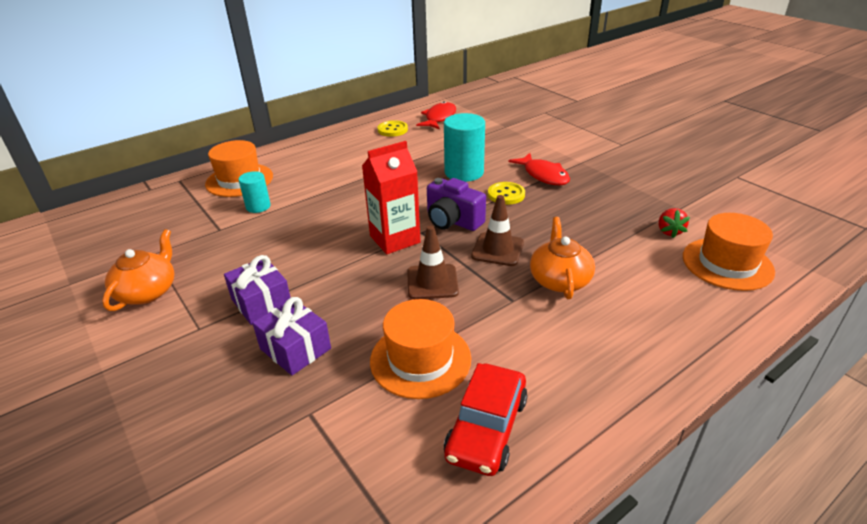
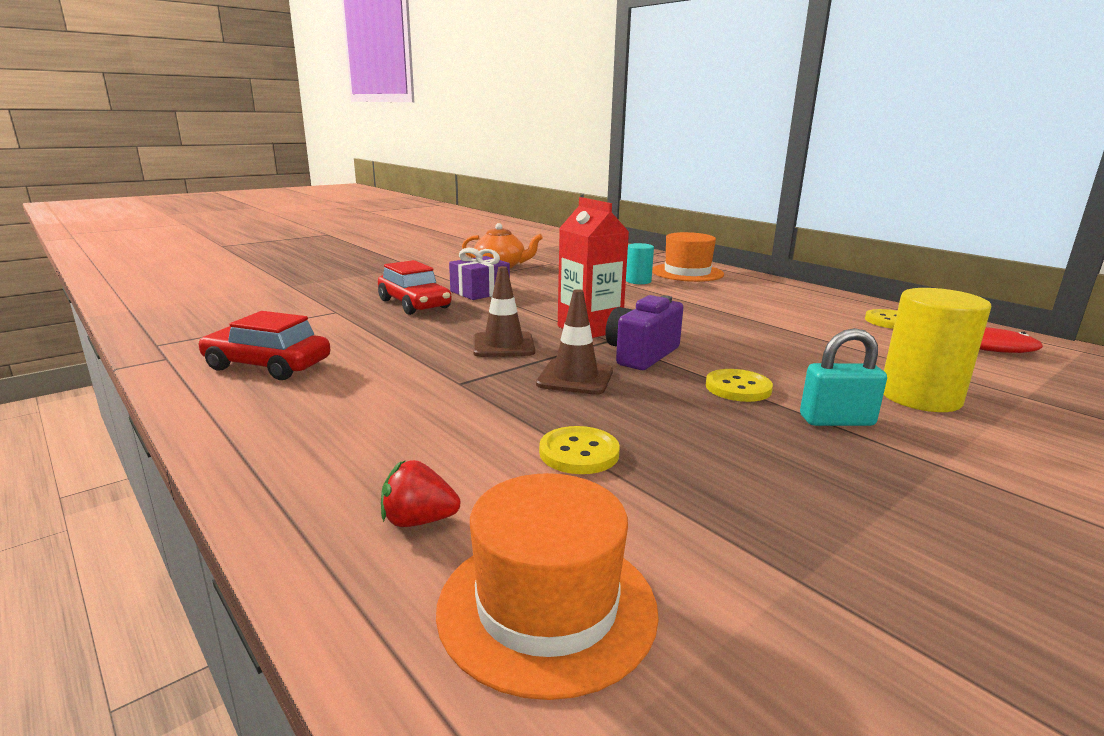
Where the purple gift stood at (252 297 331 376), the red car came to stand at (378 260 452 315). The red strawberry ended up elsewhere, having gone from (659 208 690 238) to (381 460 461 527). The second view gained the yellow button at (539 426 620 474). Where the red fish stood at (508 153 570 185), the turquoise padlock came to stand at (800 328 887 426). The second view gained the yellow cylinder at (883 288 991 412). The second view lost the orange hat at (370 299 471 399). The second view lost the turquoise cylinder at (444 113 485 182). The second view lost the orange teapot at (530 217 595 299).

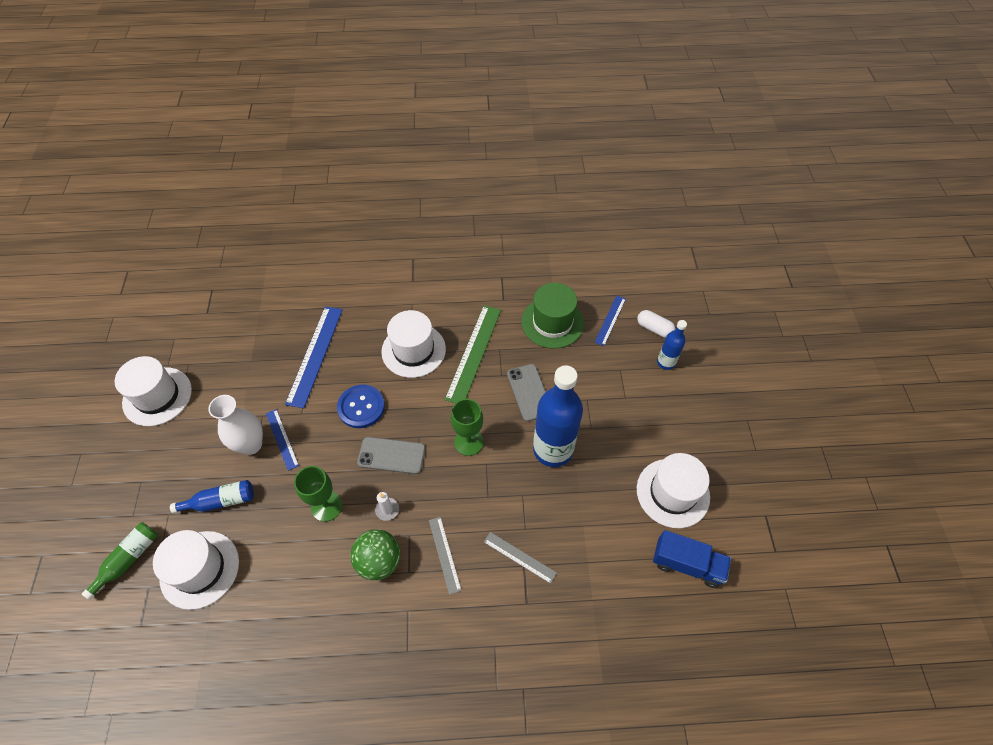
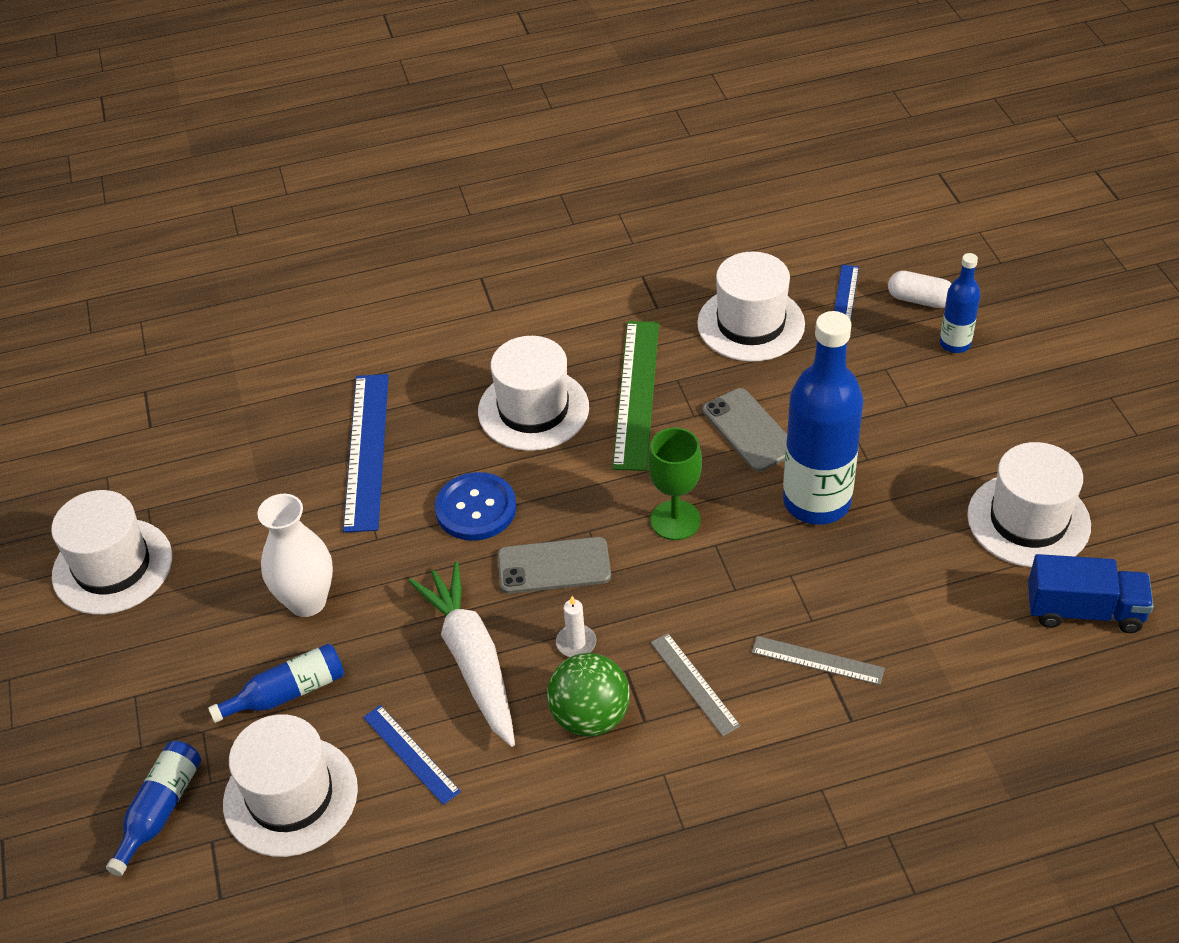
What was the green bottle at (82 522 158 600) turned into the blue bottle at (106 741 201 876). The blue ruler ended up elsewhere, having gone from (266 409 299 471) to (363 705 461 805). Where the green goblet stood at (294 466 342 522), the white carrot came to stand at (408 562 515 747). What was the green hat at (522 283 584 348) turned into the white hat at (697 252 805 362).

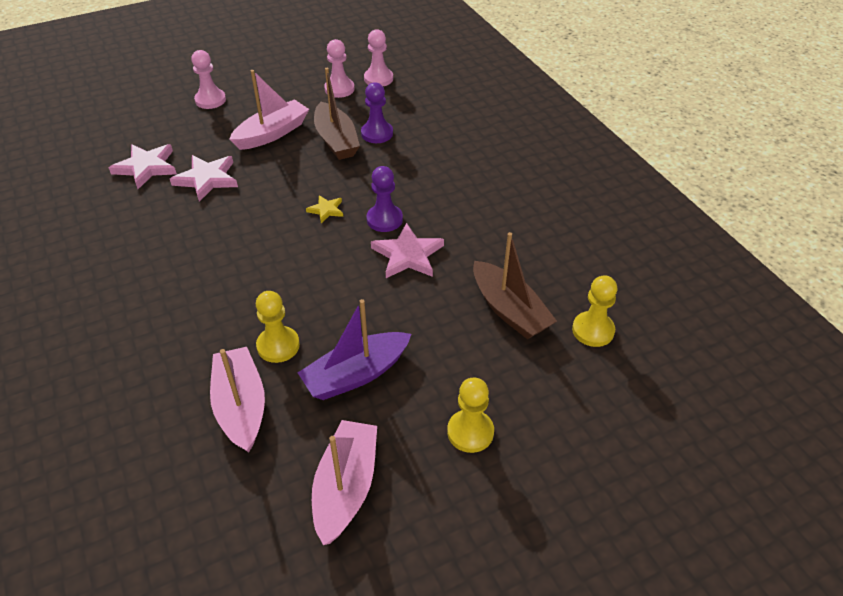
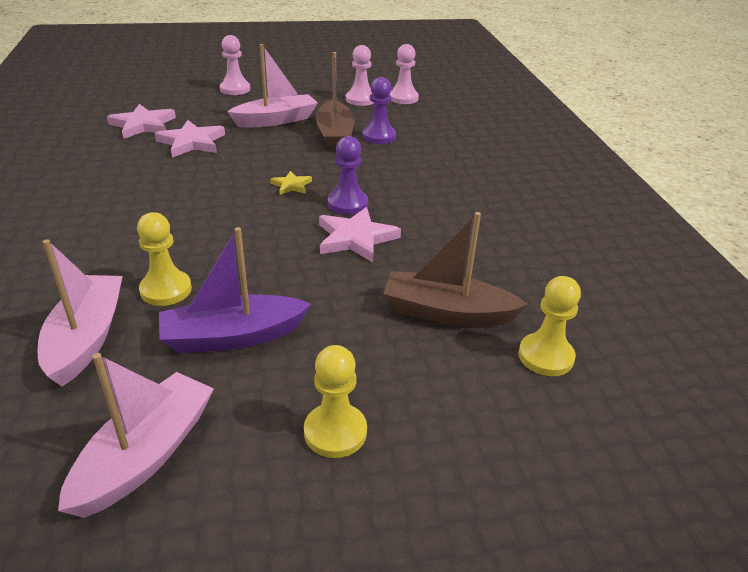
The brown boat at (473 232 557 339) ended up facing another way, 120 degrees clockwise from before.

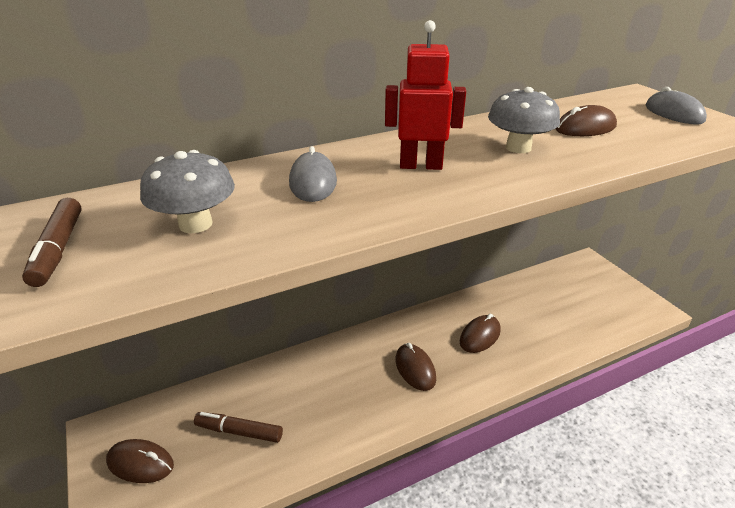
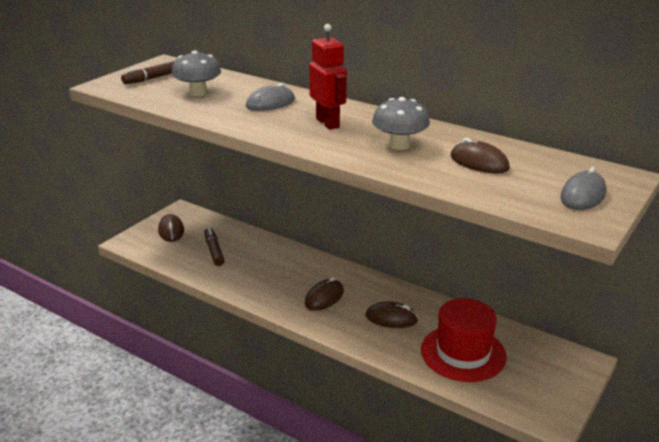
The second view gained the red hat at (421 298 507 382).

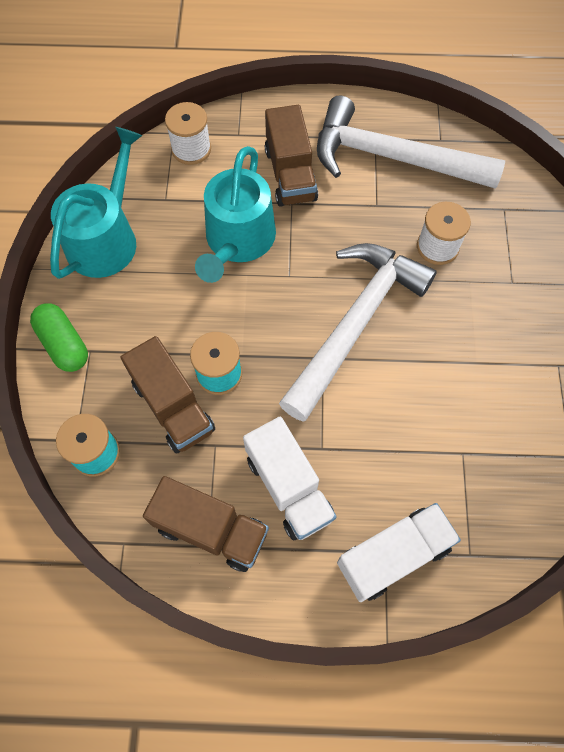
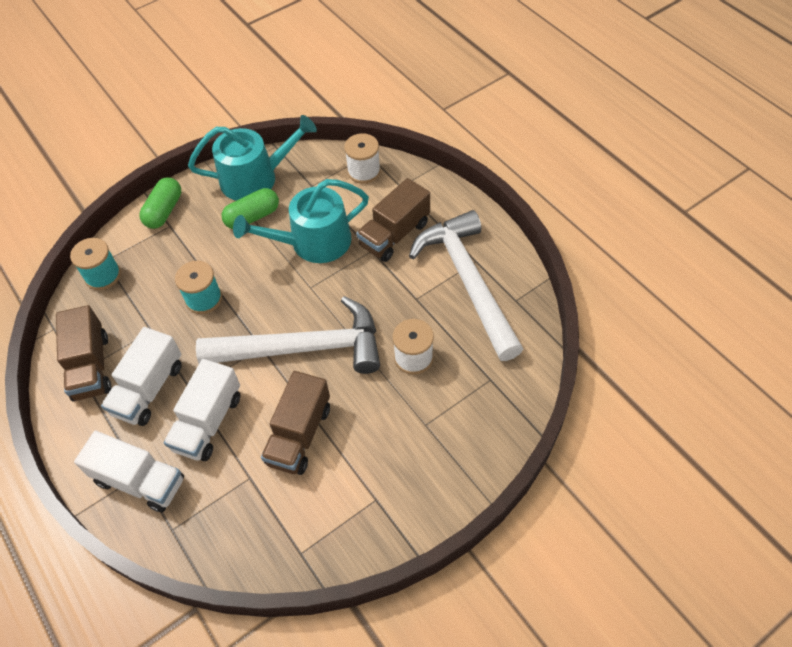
The second view gained the white truck at (164 359 240 461). The second view gained the green capsule at (222 188 279 229). The brown truck ended up elsewhere, having gone from (120 336 215 454) to (261 371 330 475).

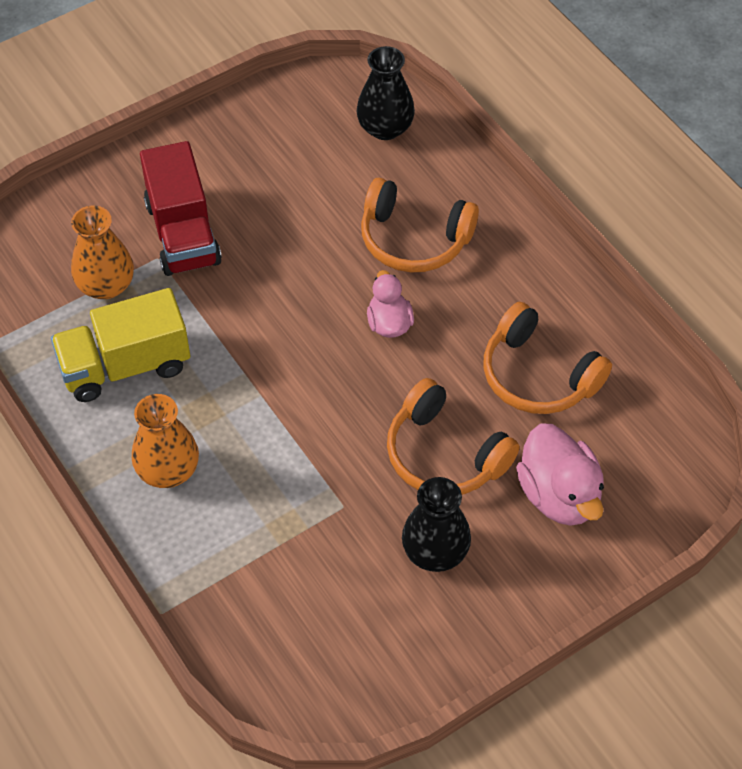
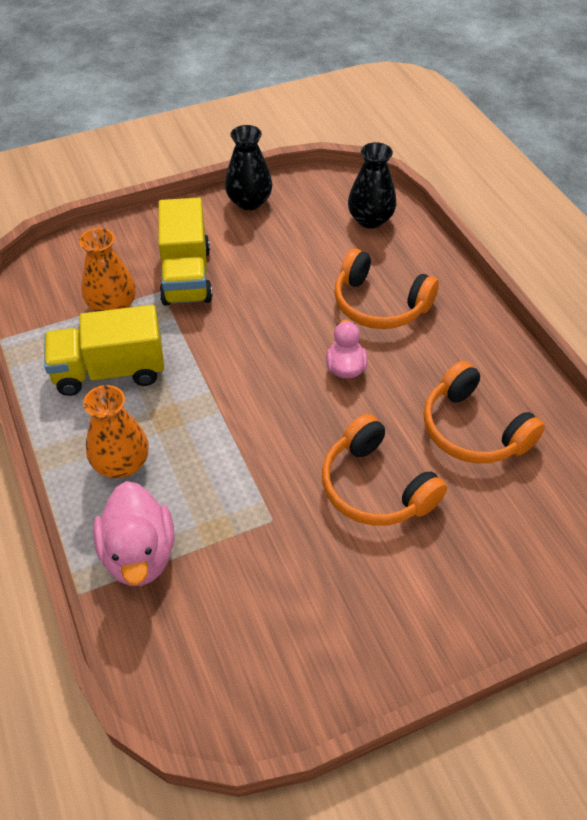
The pink duck ended up elsewhere, having gone from (516 423 604 526) to (93 481 174 586). What was the red truck at (140 141 222 276) turned into the yellow truck at (158 198 213 306). The black vase ended up elsewhere, having gone from (402 477 471 572) to (225 125 272 210).

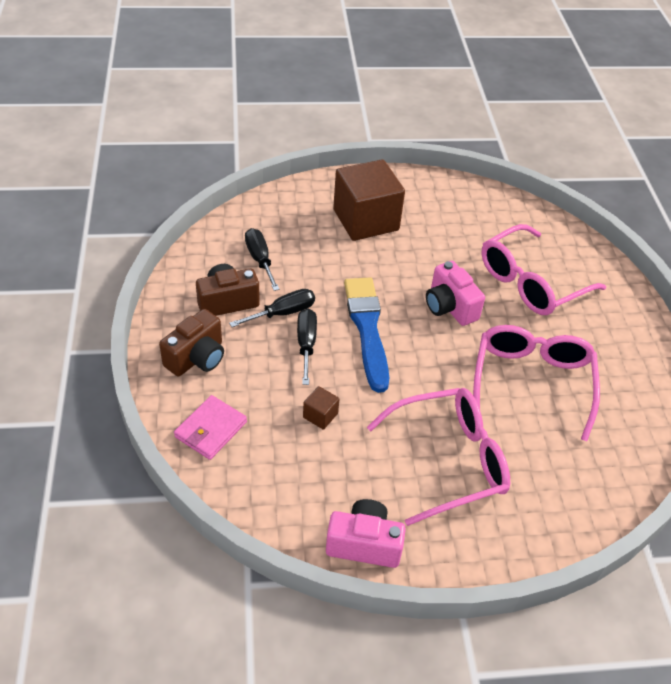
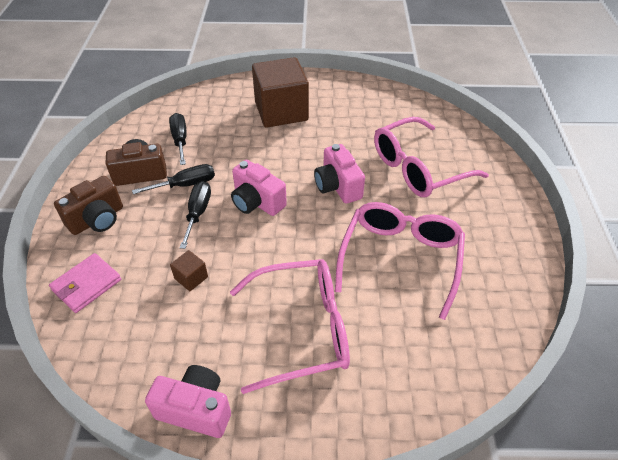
Where the blue brush stood at (344 277 389 393), the pink camera came to stand at (231 160 287 216).

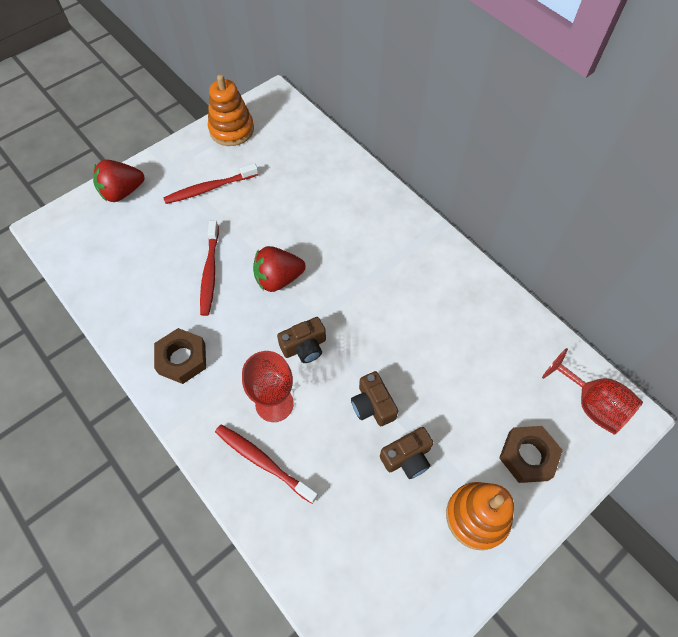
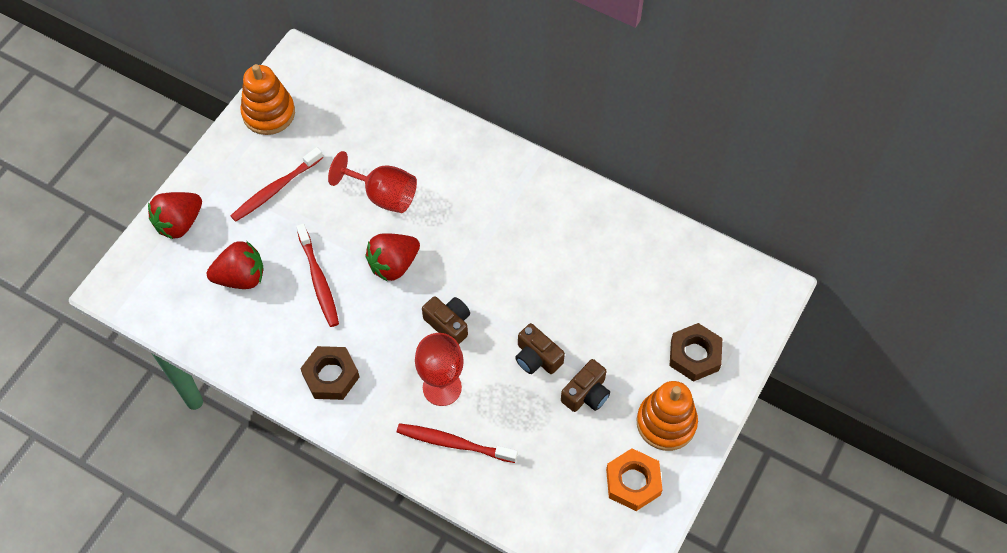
The second view gained the red strawberry at (207 241 264 289). The red goblet ended up elsewhere, having gone from (542 348 643 435) to (328 151 417 213). The brown camera at (277 317 326 363) ended up facing another way, 90 degrees counterclockwise from before. The second view gained the orange nut at (606 448 662 511).

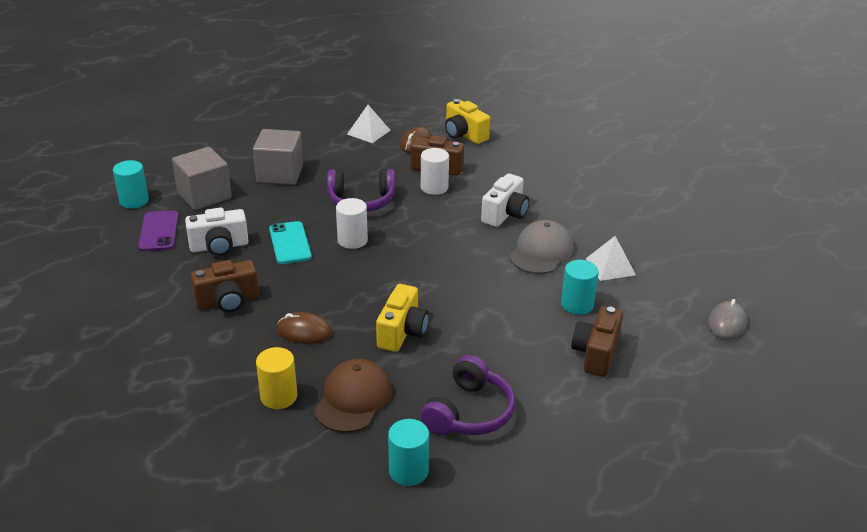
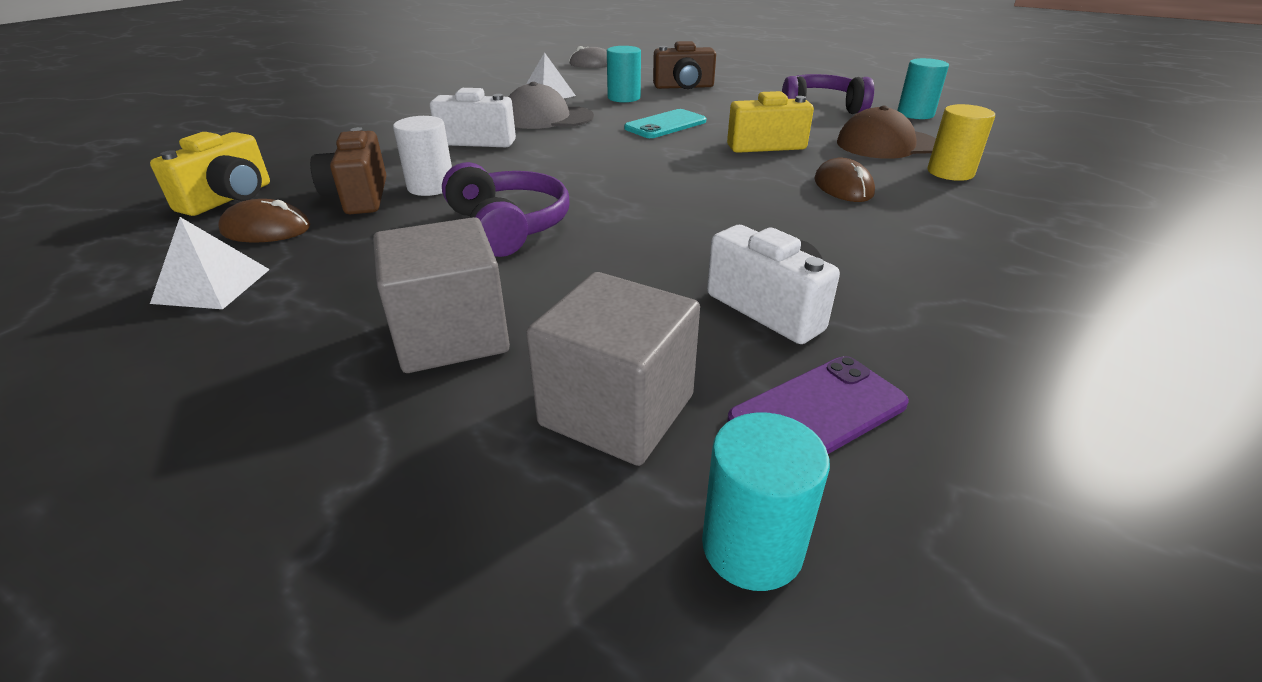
The turquoise phone ended up elsewhere, having gone from (269 221 312 264) to (624 109 706 138). The second view lost the brown camera at (191 260 259 312). The second view lost the white cylinder at (336 198 368 249).

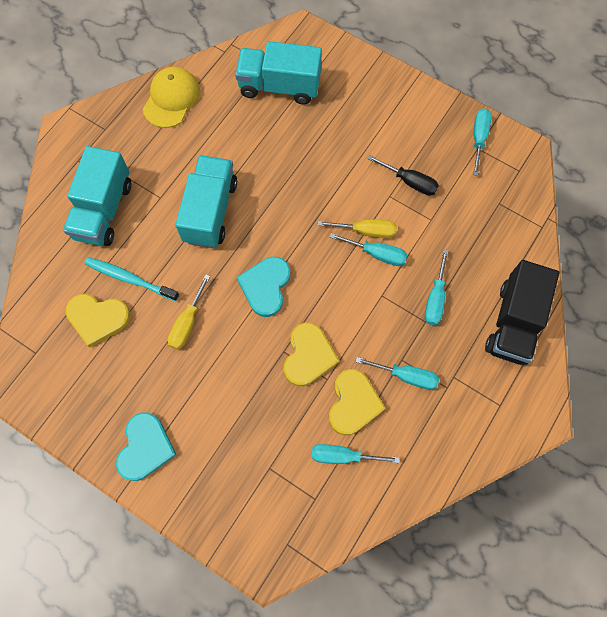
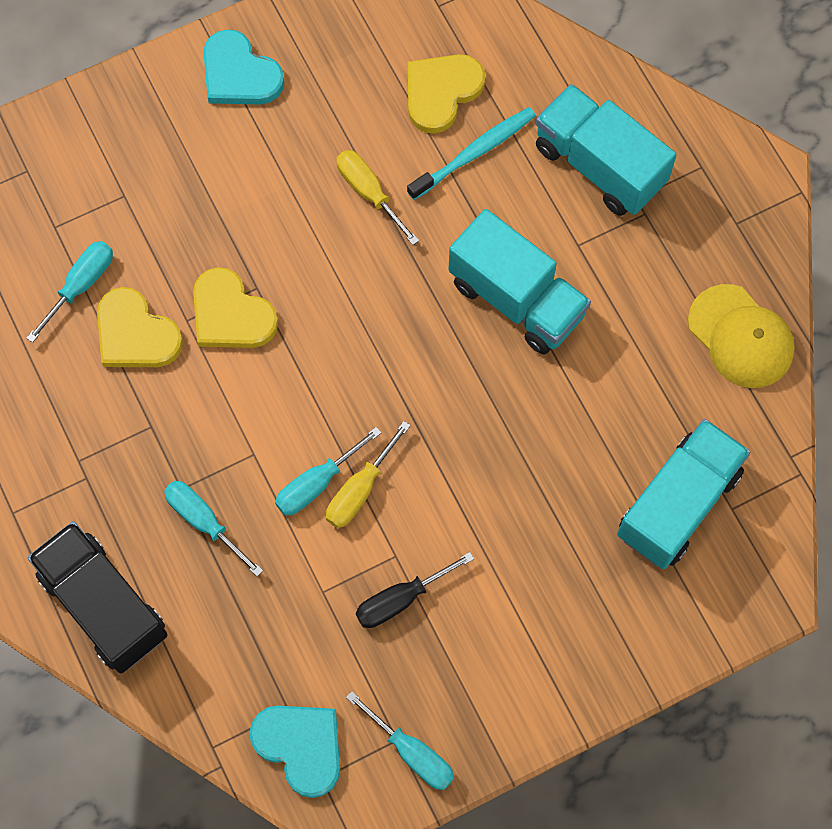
The turquoise heart ended up elsewhere, having gone from (237 257 290 317) to (249 706 340 798). The second view lost the turquoise screwdriver at (355 357 439 390).

